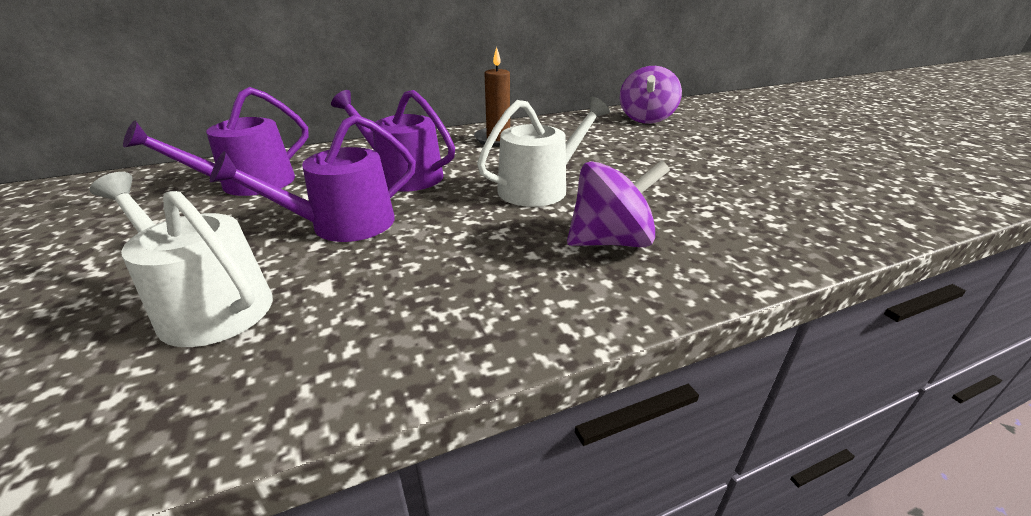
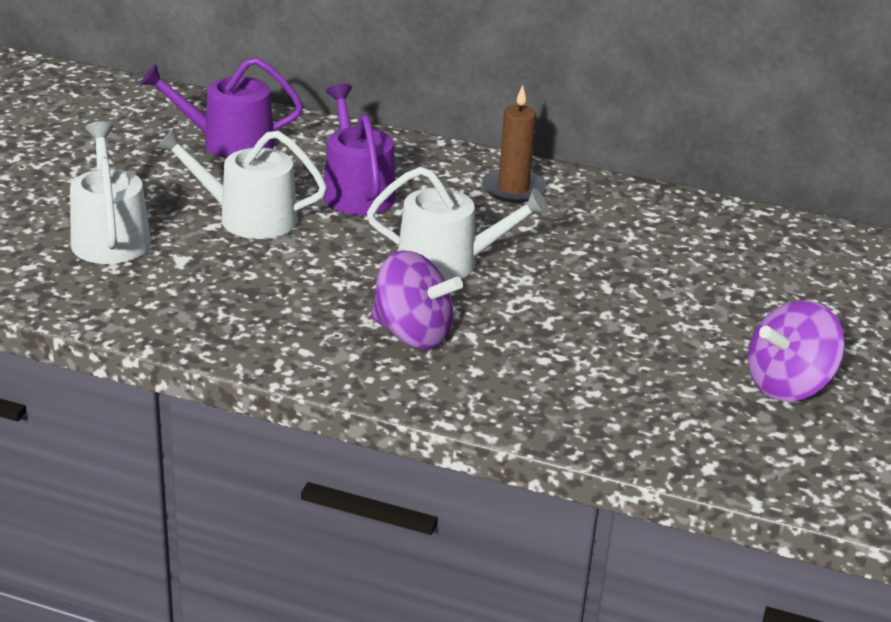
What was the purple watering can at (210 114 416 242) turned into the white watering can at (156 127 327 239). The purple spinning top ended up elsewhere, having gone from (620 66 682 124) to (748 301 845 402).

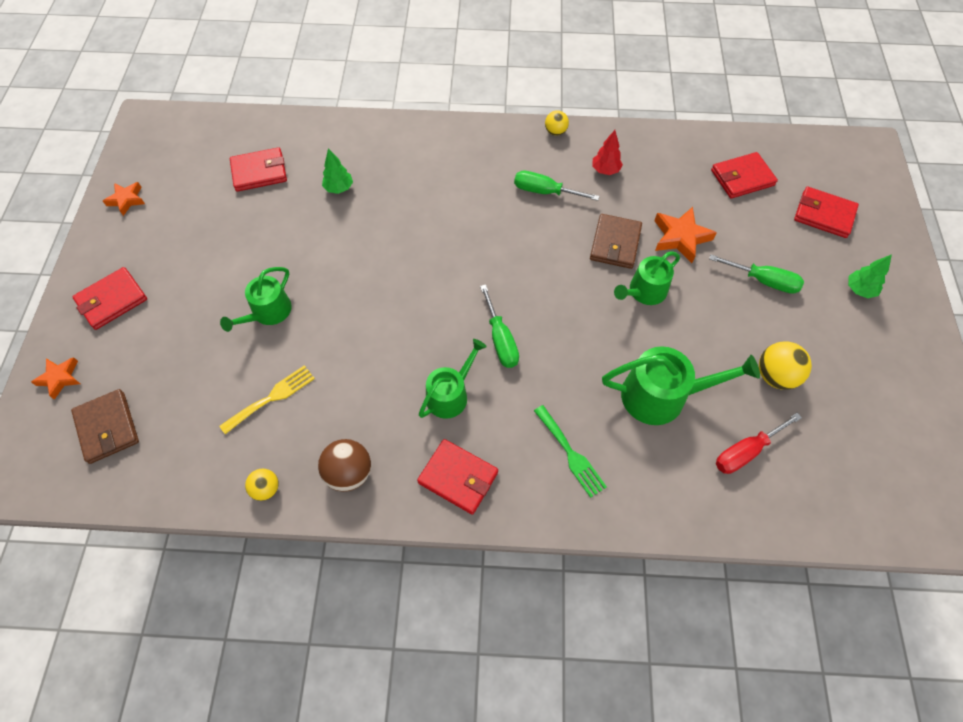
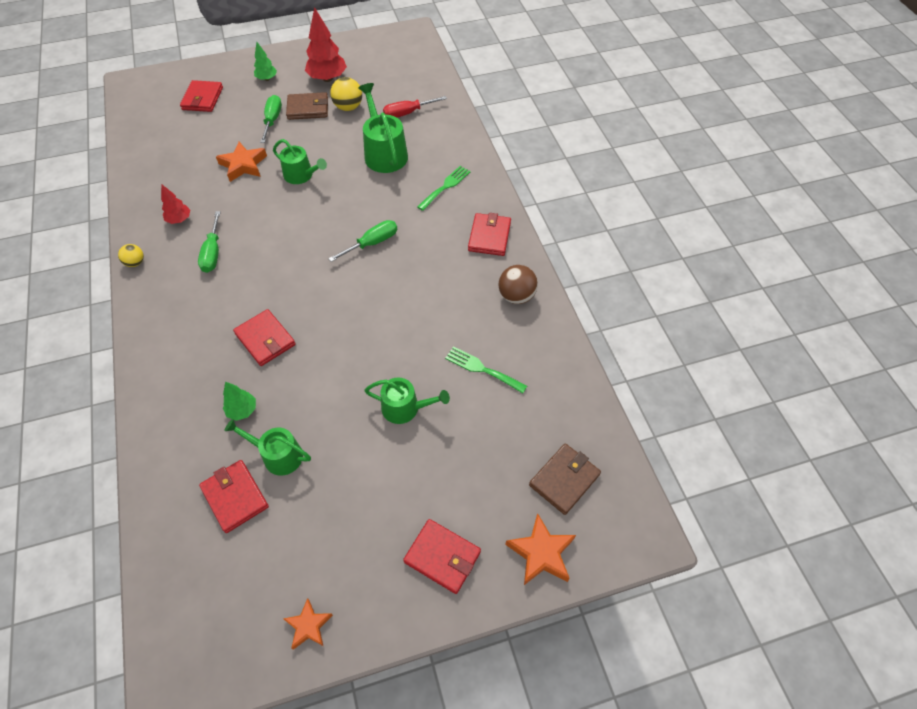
The green watering can ended up elsewhere, having gone from (419 339 487 419) to (224 419 311 475). The red wallet ended up elsewhere, having gone from (711 152 778 199) to (233 309 296 366). The brown wallet ended up elsewhere, having gone from (590 214 642 269) to (286 92 328 120). The second view gained the red tree at (305 7 347 82). The red screwdriver at (716 413 802 474) ended up facing another way, 120 degrees clockwise from before. What was the yellow fork at (219 365 315 434) turned into the green fork at (445 346 527 393). The size of the orange star at (31 357 80 400) changed by a factor of 1.54. The second view lost the yellow ball at (245 469 279 501).

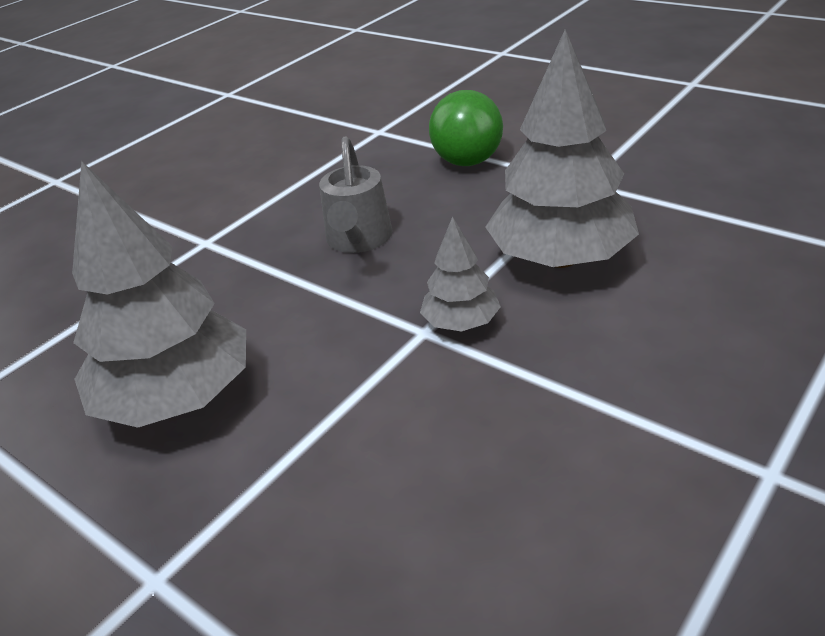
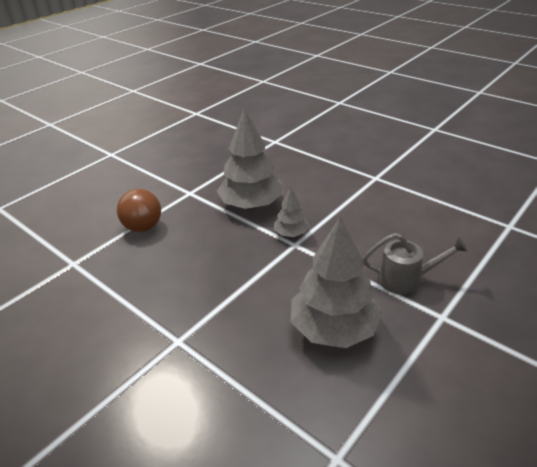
What was the green ball at (429 90 503 166) turned into the brown ball at (117 189 161 232). The grey watering can ended up elsewhere, having gone from (319 137 393 253) to (362 233 468 294).

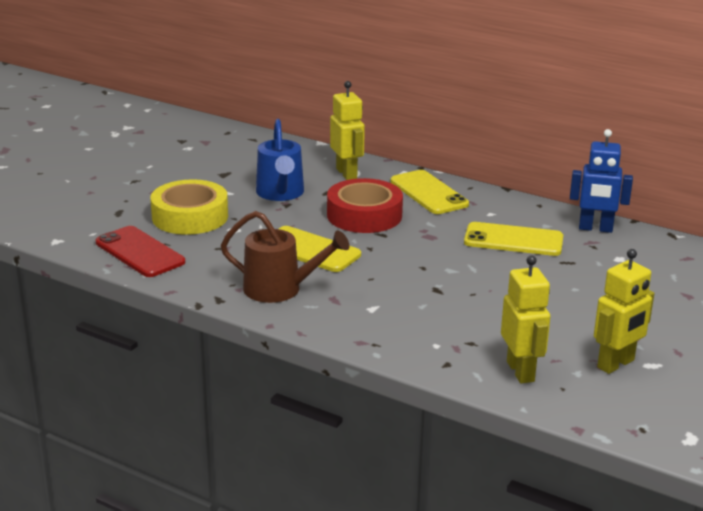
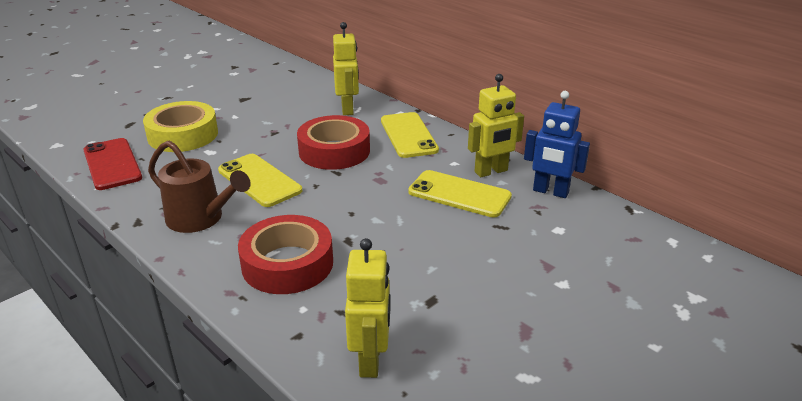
The second view gained the red tape at (238 215 333 294). The yellow robot ended up elsewhere, having gone from (594 249 654 374) to (468 74 524 177). The second view lost the blue watering can at (256 119 304 201).

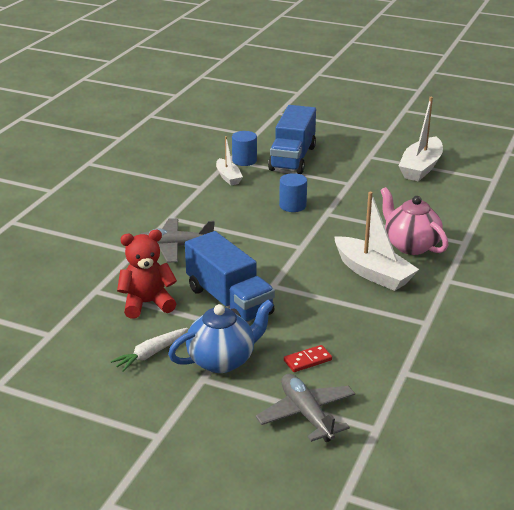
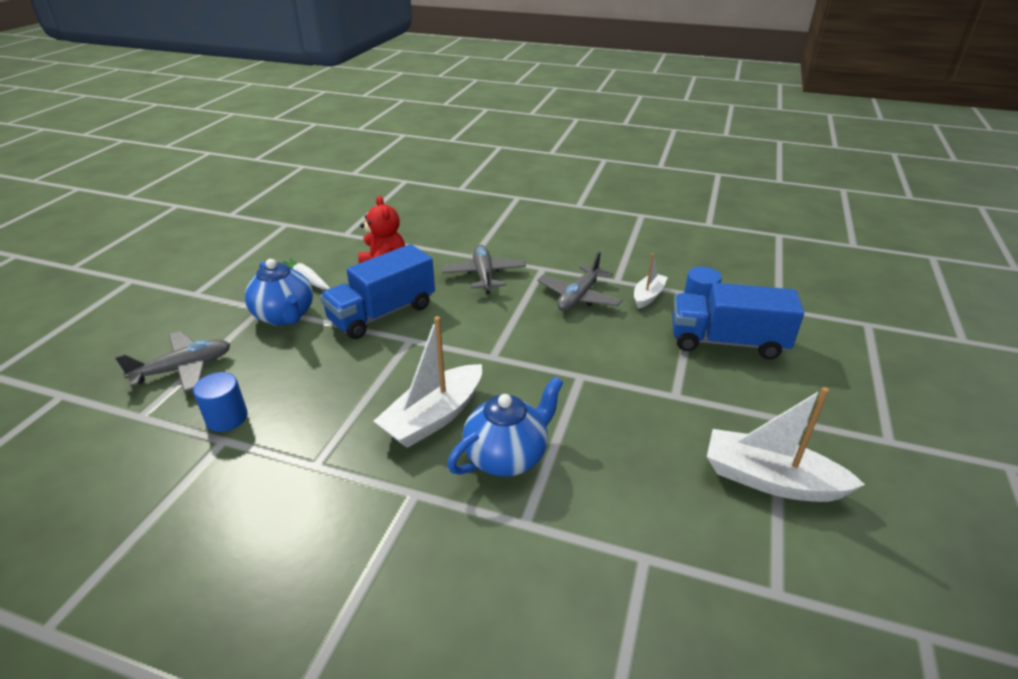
The blue cylinder ended up elsewhere, having gone from (279 173 307 212) to (193 372 248 432). What was the pink teapot at (380 187 449 255) turned into the blue teapot at (447 376 564 477). The second view gained the grey plane at (537 252 622 311). The white boat at (216 136 243 185) ended up facing another way, 150 degrees clockwise from before. The second view lost the red domino at (284 345 332 372).

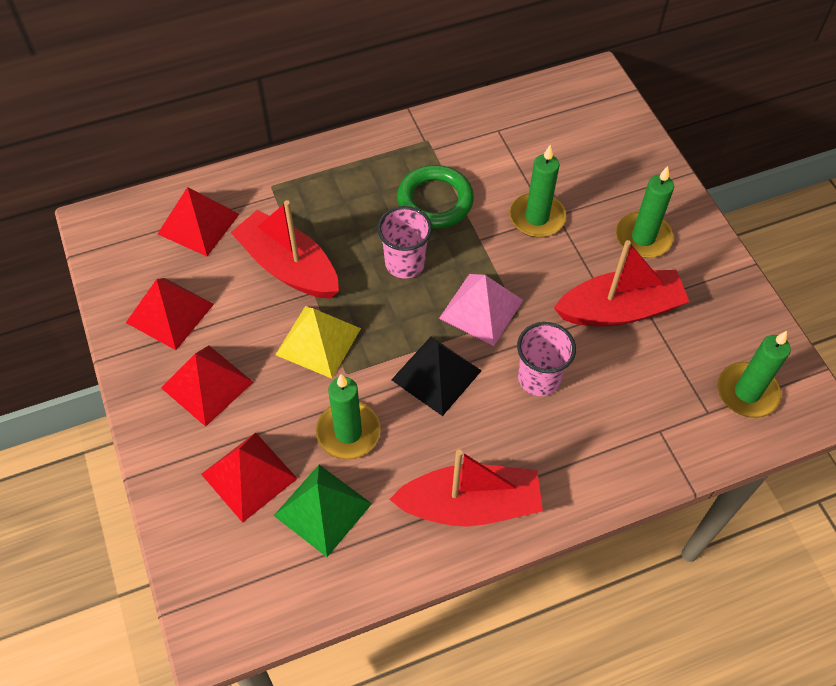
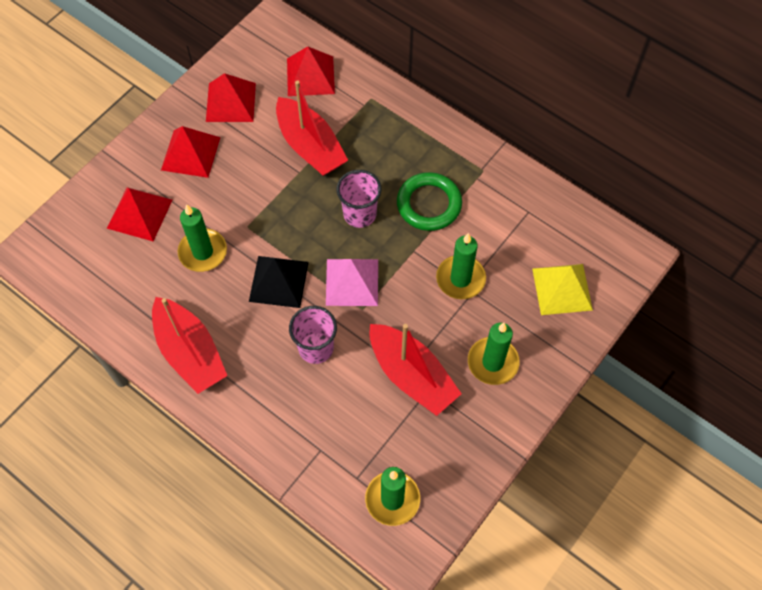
The red boat at (230 200 339 299) ended up facing another way, 135 degrees clockwise from before. The yellow pyramid ended up elsewhere, having gone from (275 306 361 379) to (532 264 593 315). The second view lost the green pyramid at (274 465 372 557).

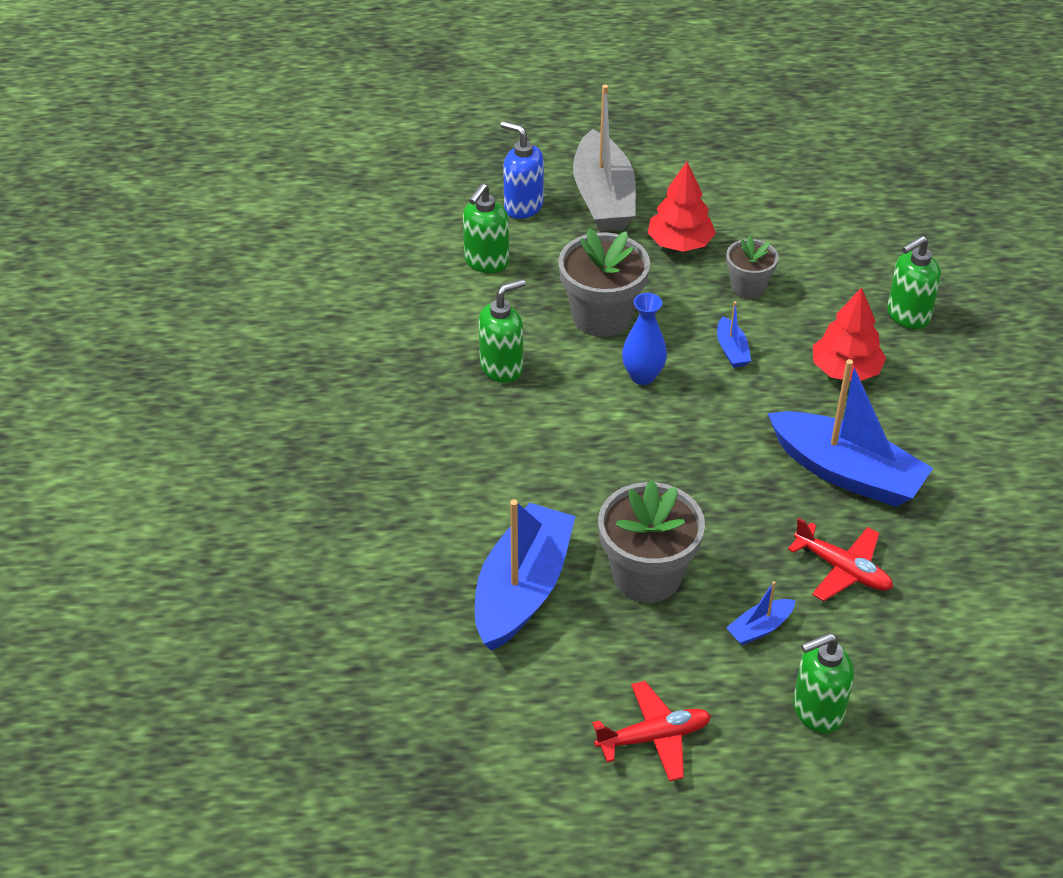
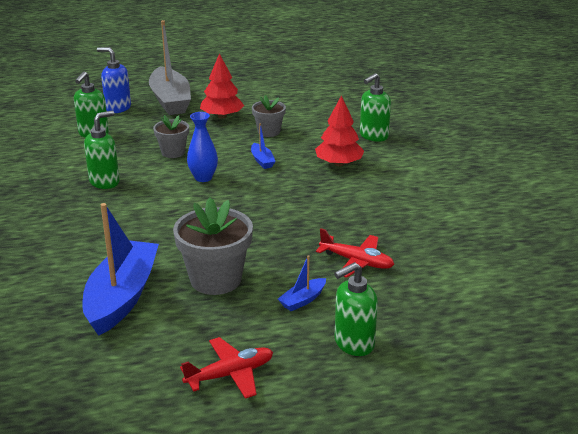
The size of the grey flower pot at (558 228 650 337) changed by a factor of 0.59. The second view lost the blue boat at (768 359 933 507).

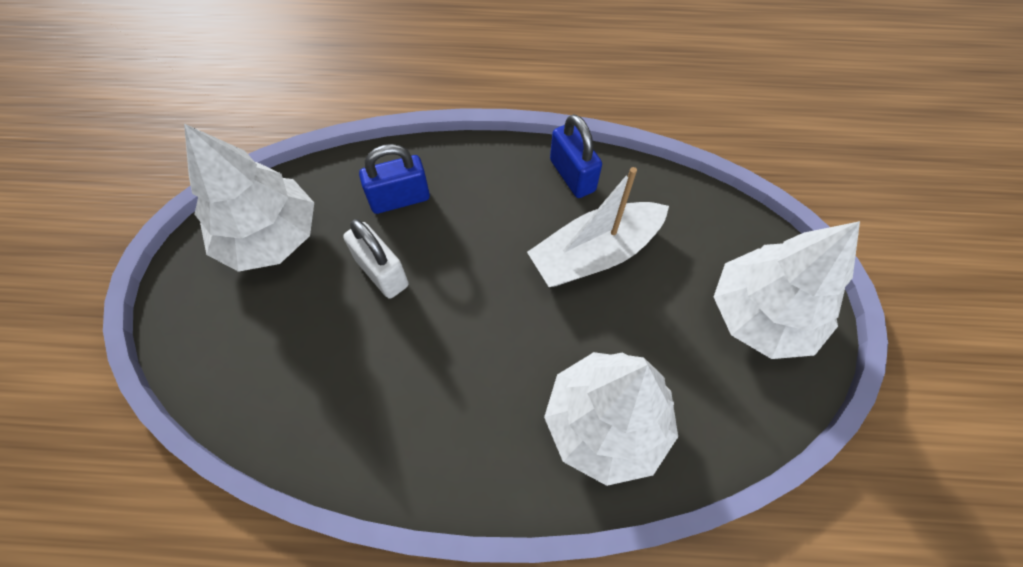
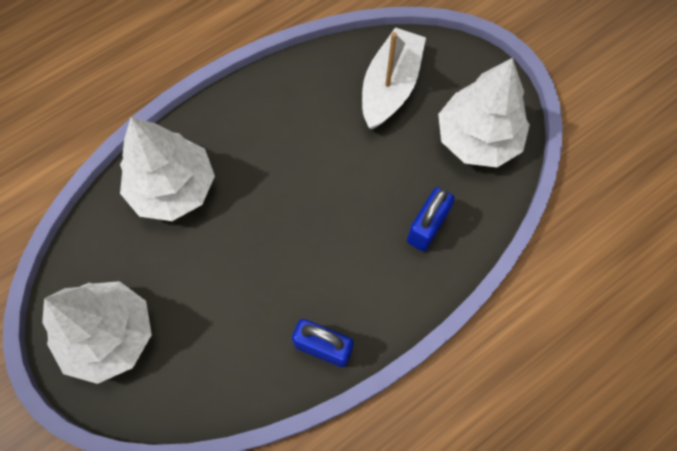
The white boat ended up elsewhere, having gone from (527 167 669 287) to (362 28 426 129). The second view lost the white padlock at (343 219 409 299).

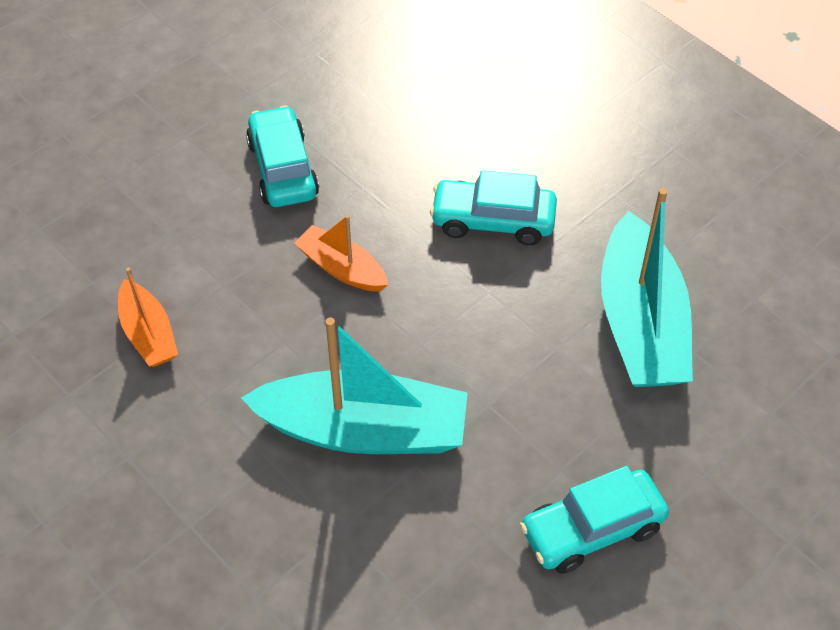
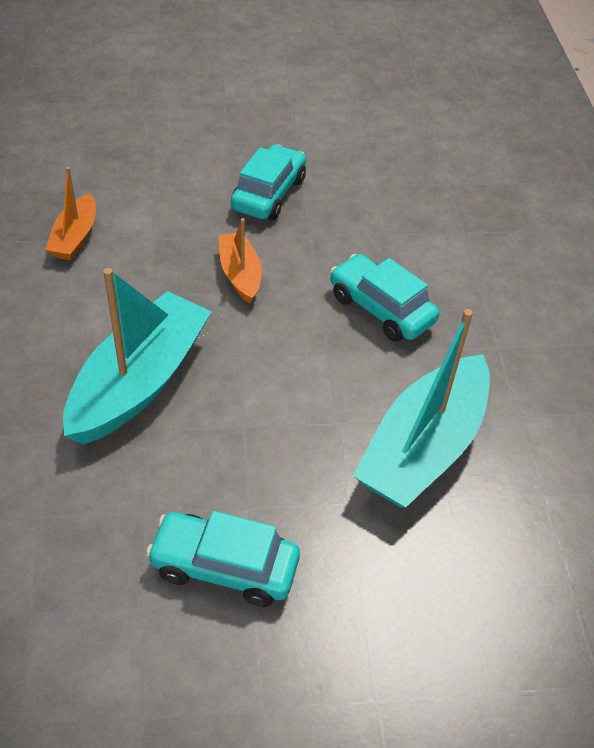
The turquoise boat at (241 317 468 454) ended up facing another way, 105 degrees counterclockwise from before.

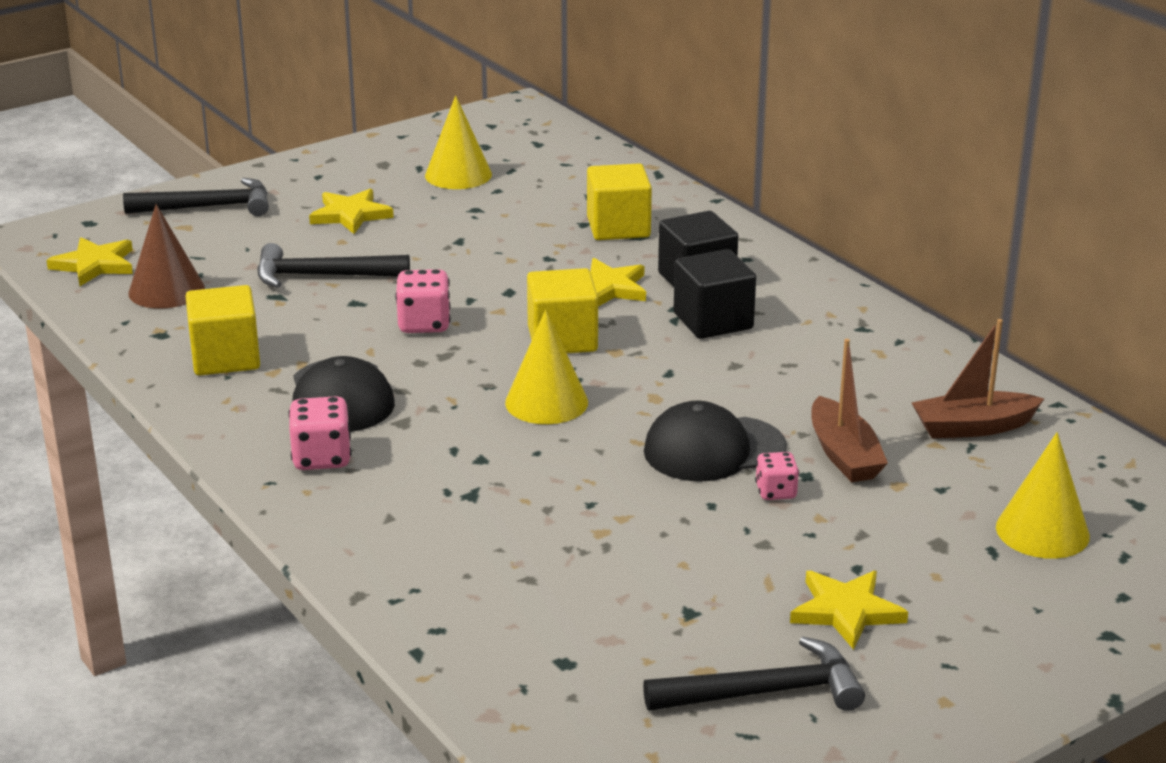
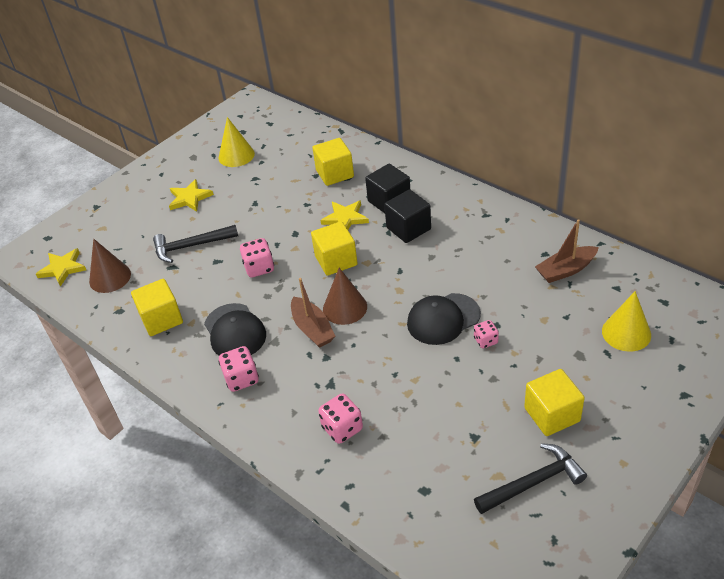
The brown boat ended up elsewhere, having gone from (811 339 888 482) to (291 278 335 348). The second view gained the pink dice at (318 393 363 444). What was the yellow cone at (505 310 588 424) turned into the brown cone at (323 268 367 325). Where the yellow star stood at (790 571 908 650), the yellow cube came to stand at (524 369 585 436). The second view lost the black hammer at (123 178 269 216).

